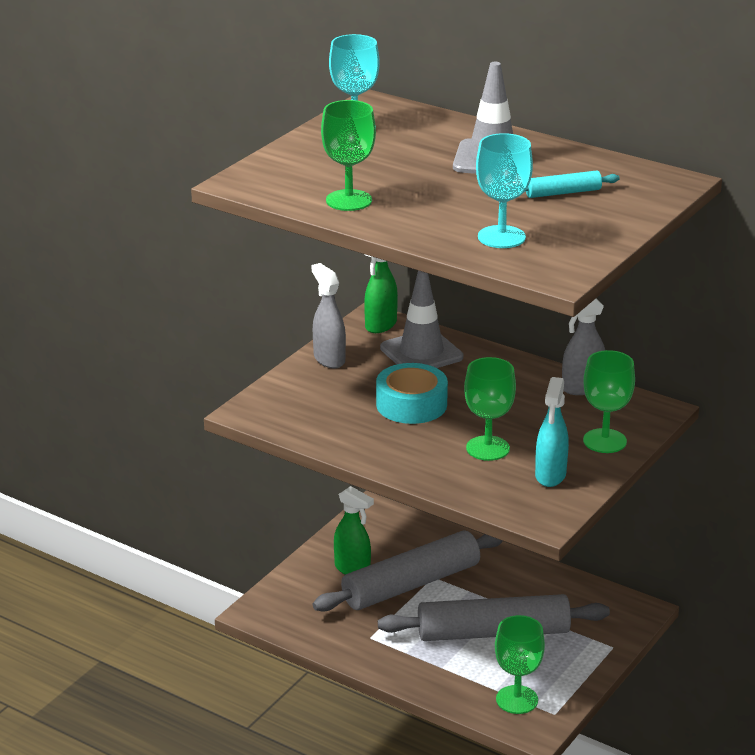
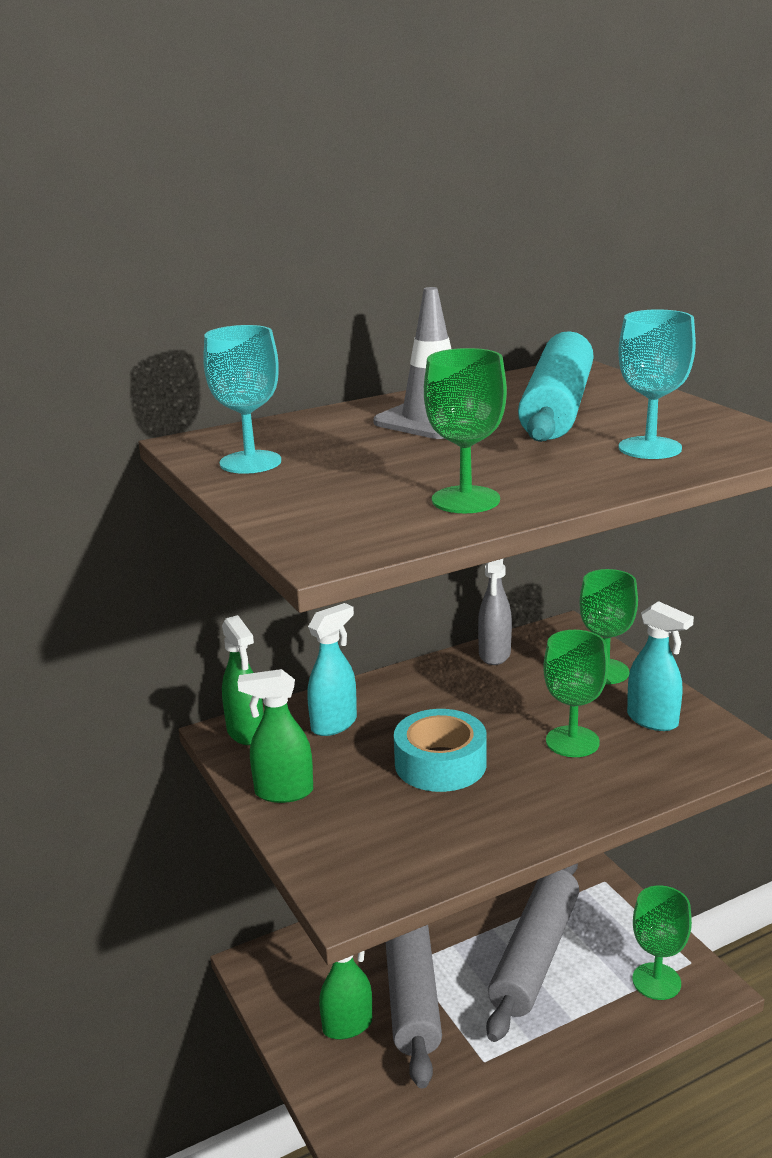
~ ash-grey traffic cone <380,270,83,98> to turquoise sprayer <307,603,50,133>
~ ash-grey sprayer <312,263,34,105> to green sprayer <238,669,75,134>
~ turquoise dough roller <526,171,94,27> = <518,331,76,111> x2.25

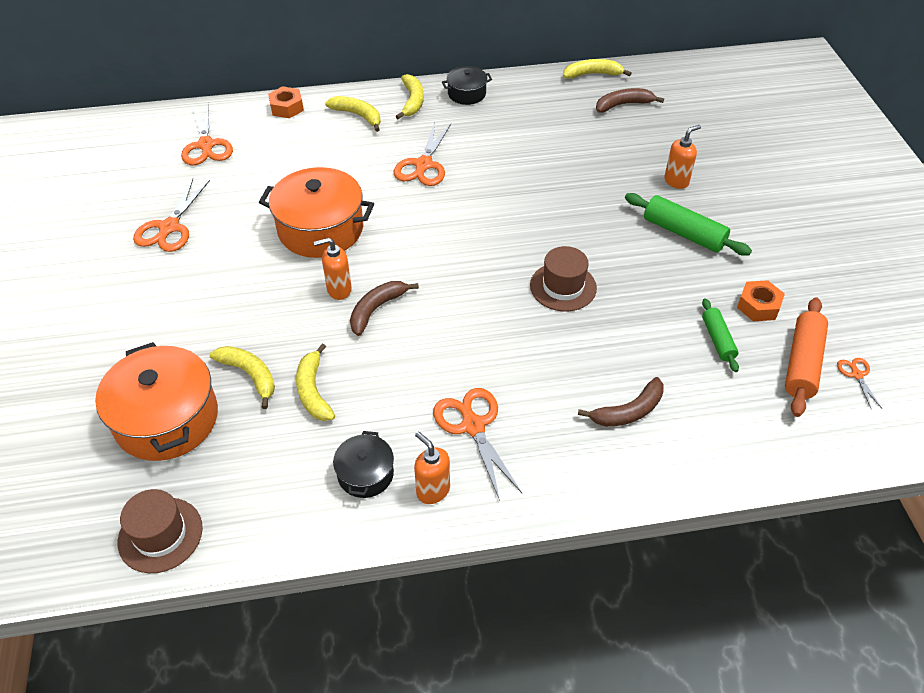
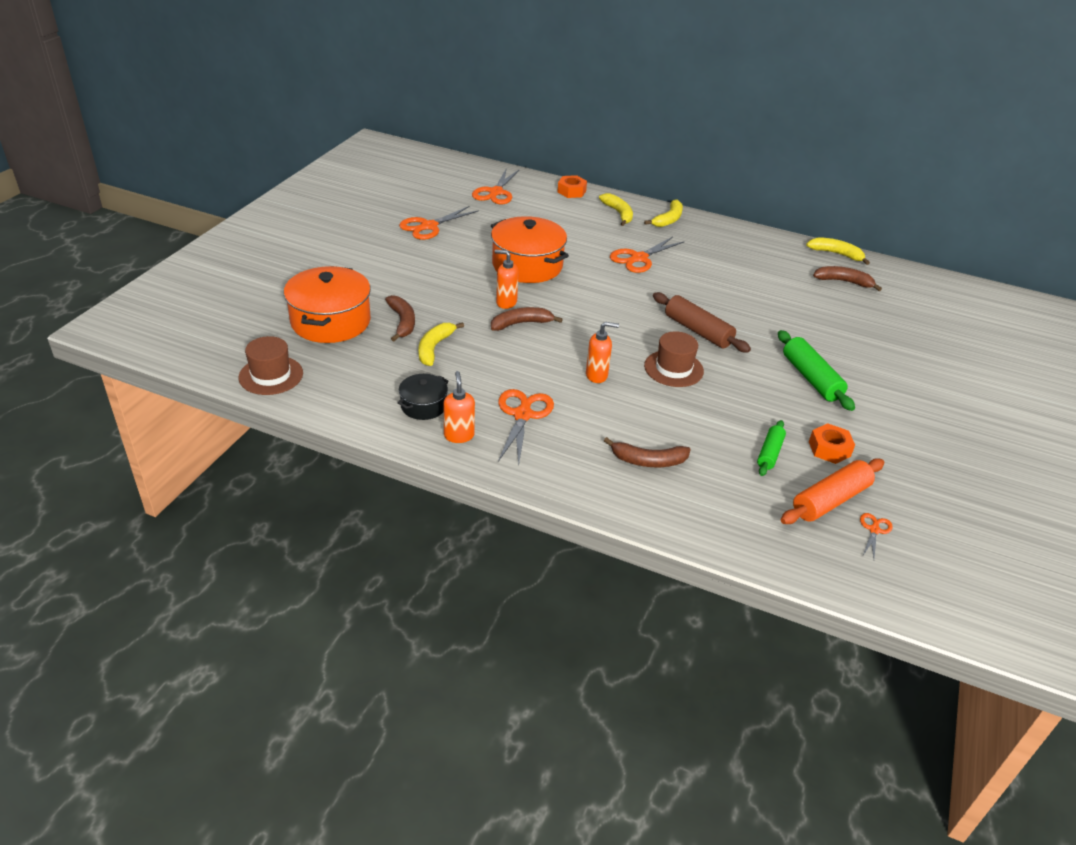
- black pot <442,66,50,39>
+ russet dough roller <653,292,98,61>
~ orange soap dispenser <664,125,37,64> to <586,322,33,61>
~ bright yellow banana <209,346,66,63> to russet banana <385,295,30,46>

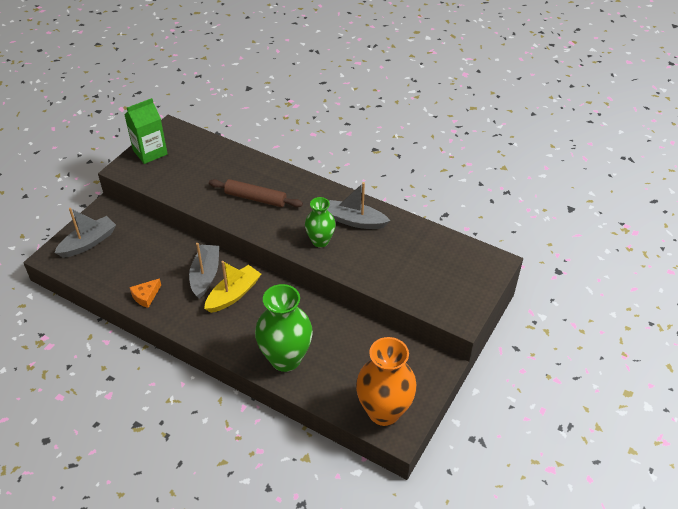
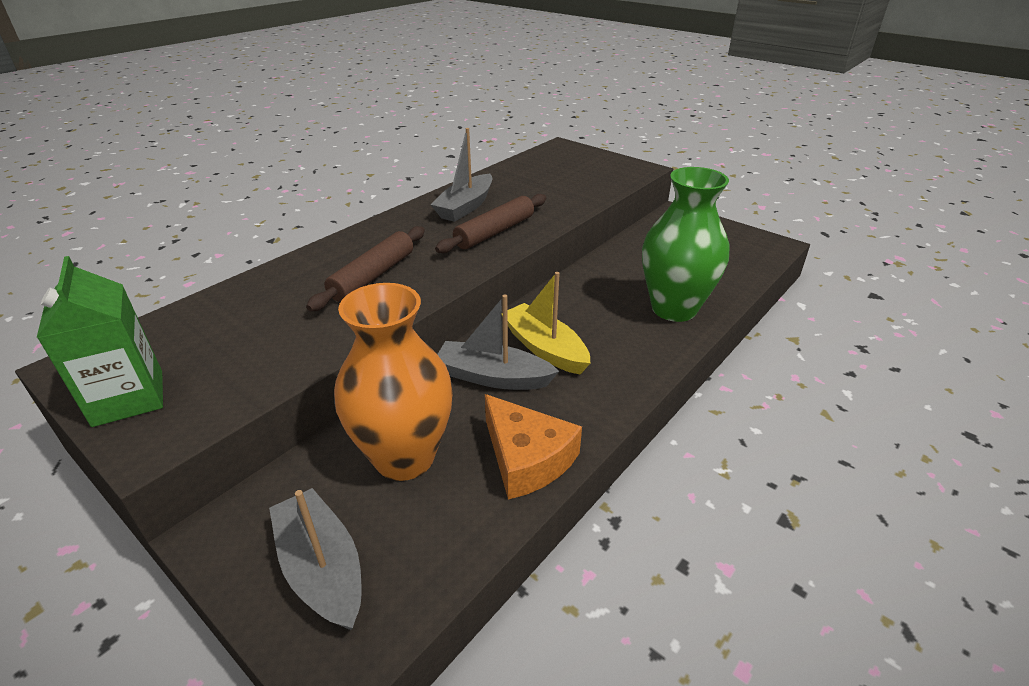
~ orange vase <356,337,61,89> to <334,283,119,198>
~ green vase <305,197,31,50> to russet dough roller <435,194,111,59>
~ orange cheese <129,278,32,30> = <485,394,97,106> x1.69

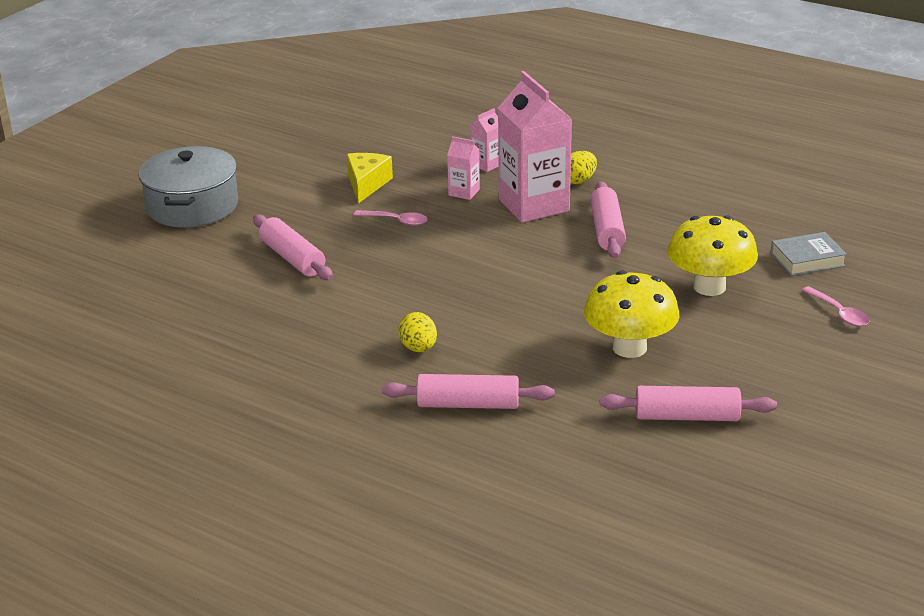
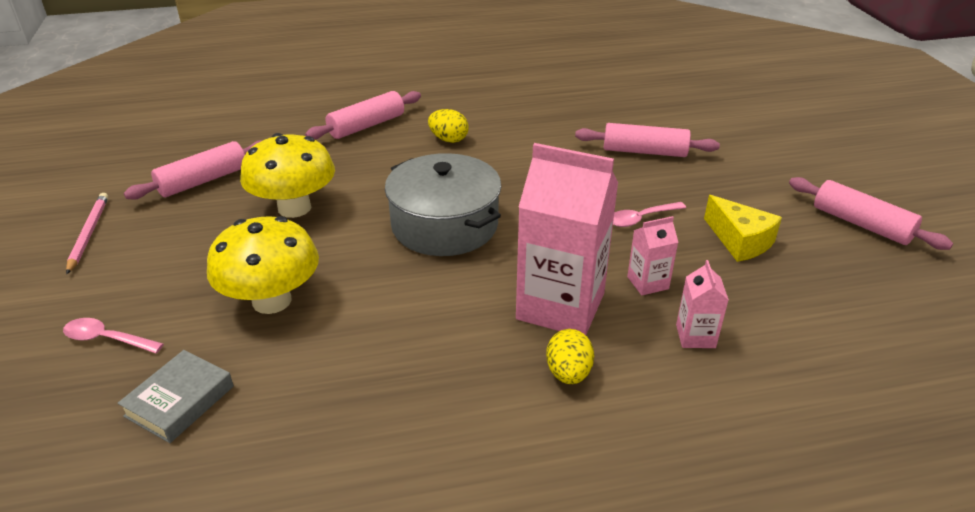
+ rosy pencil <66,193,42,81>
~ ash-grey pot <138,146,100,82> to <385,153,116,103>
~ rosy dough roller <590,181,36,77> to <789,177,164,73>

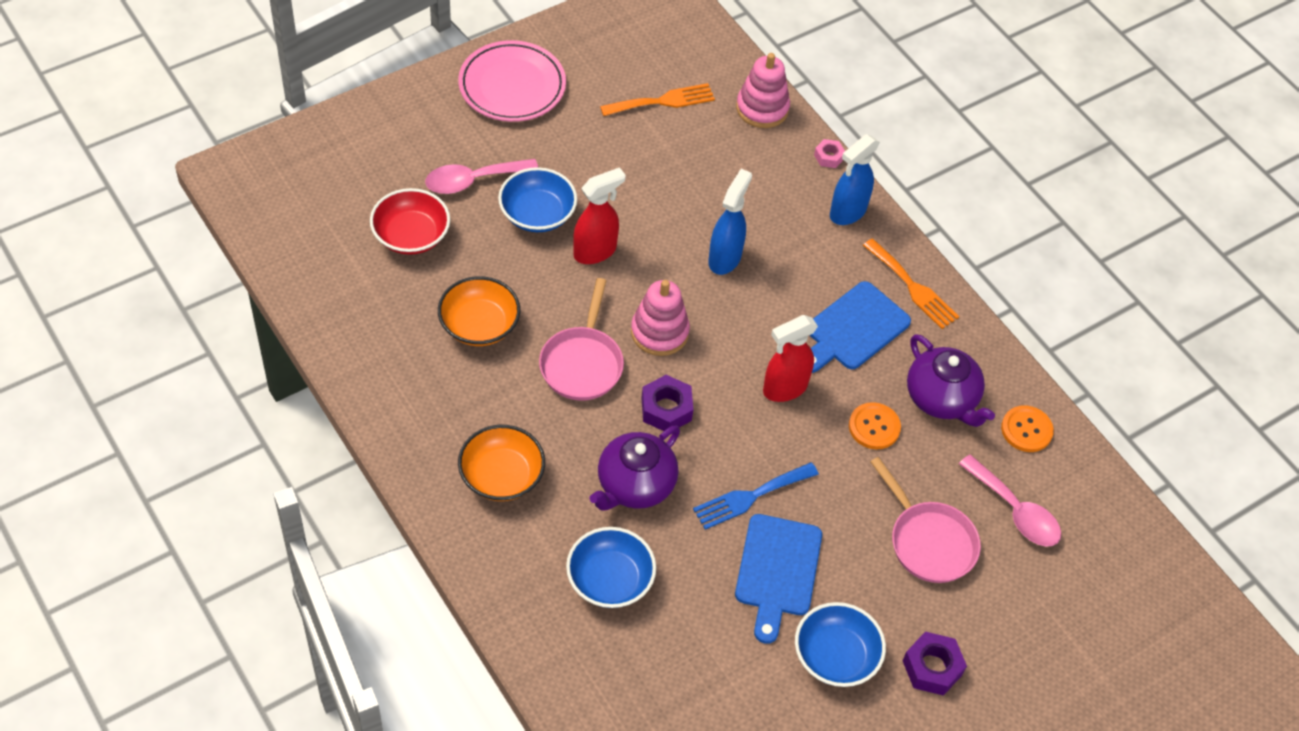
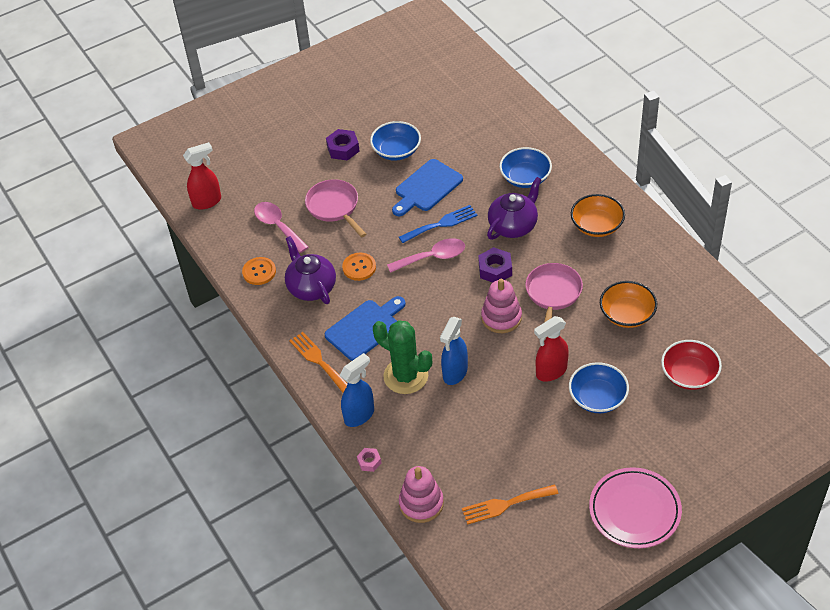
+ green cactus <373,320,59,74>
~ rosy spoon <425,159,113,35> to <387,238,78,35>
~ red sprayer <763,315,55,87> to <183,142,38,68>
~ cobalt bread board <735,514,87,130> = <392,159,71,57> 150 degrees counterclockwise

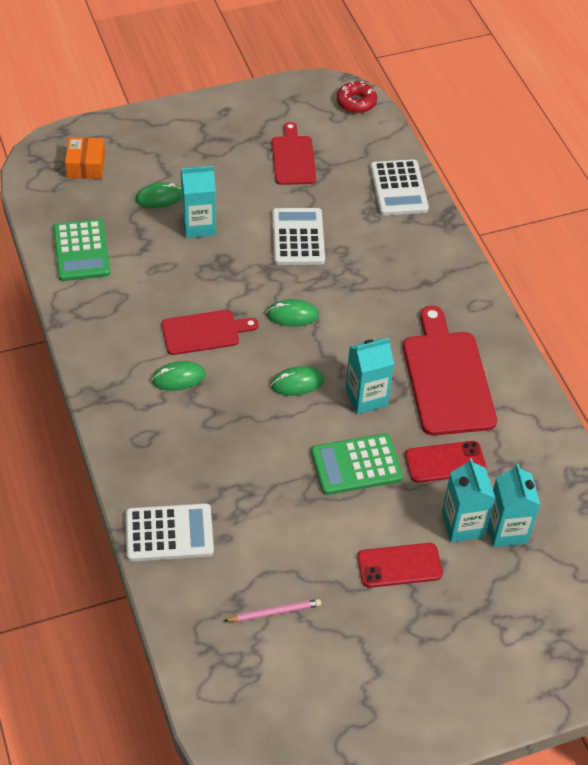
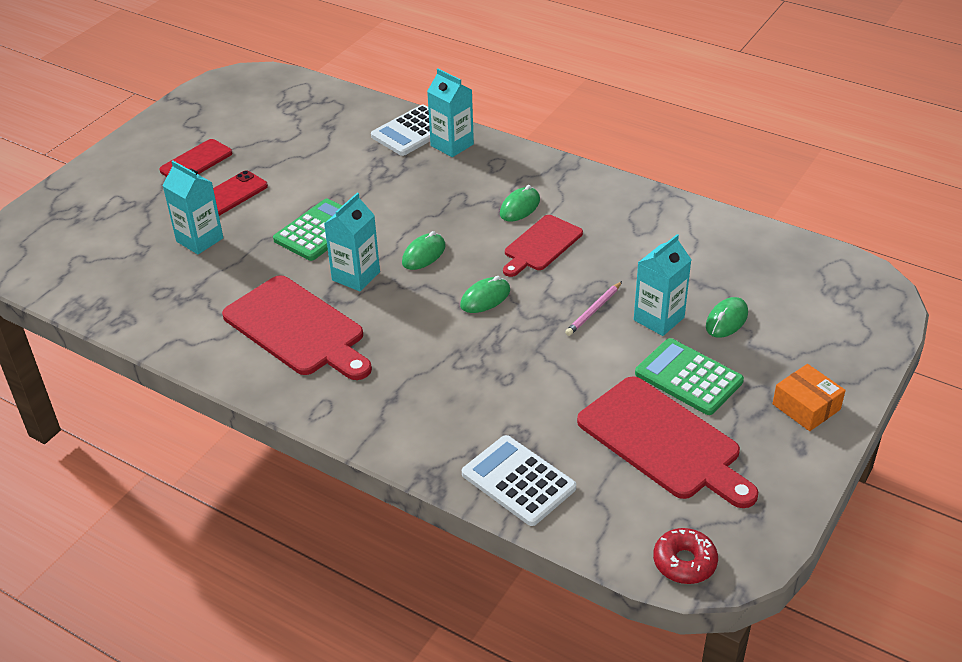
- pure white adding machine <272,208,53,57>
~ green adding machine <53,219,58,62> to <635,338,109,77>
~ orange parcel <65,137,40,42> to <772,364,74,67>
~ rosy pencil <224,599,97,23> to <565,281,57,55>
~ red mobile phone <405,441,82,42> to <159,139,74,38>
~ turquoise juice carton <488,463,52,84> to <427,68,47,89>
~ red bread board <272,122,44,63> = <577,376,181,132> x1.63

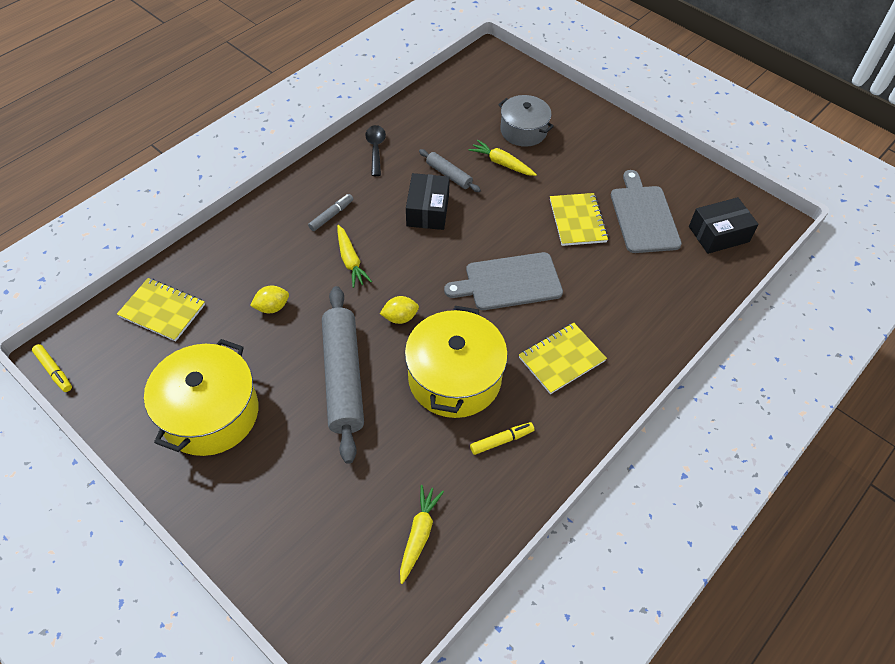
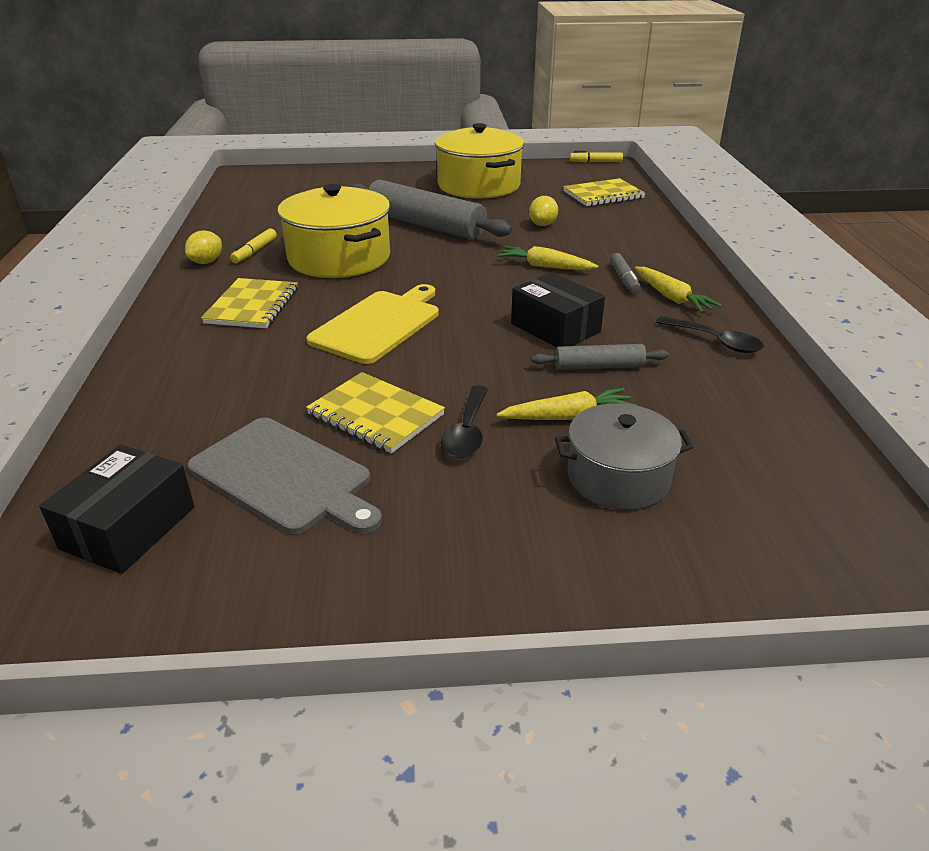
+ black spoon <441,385,47,73>
~ bright yellow toy lemon <380,296,39,28> to <185,231,37,33>
~ bright yellow carrot <400,485,44,99> to <635,267,86,46>
~ ash-grey bread board <444,252,119,58> to bright yellow bread board <306,284,133,80>

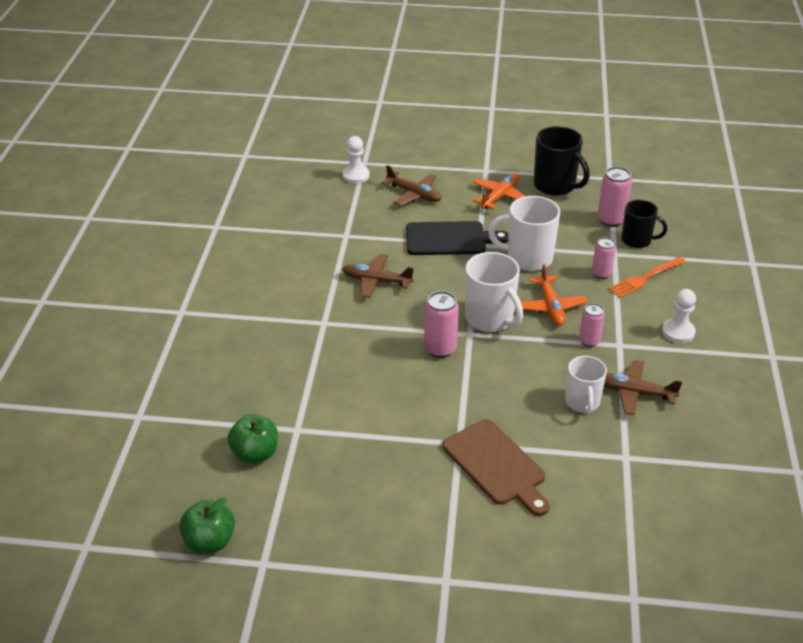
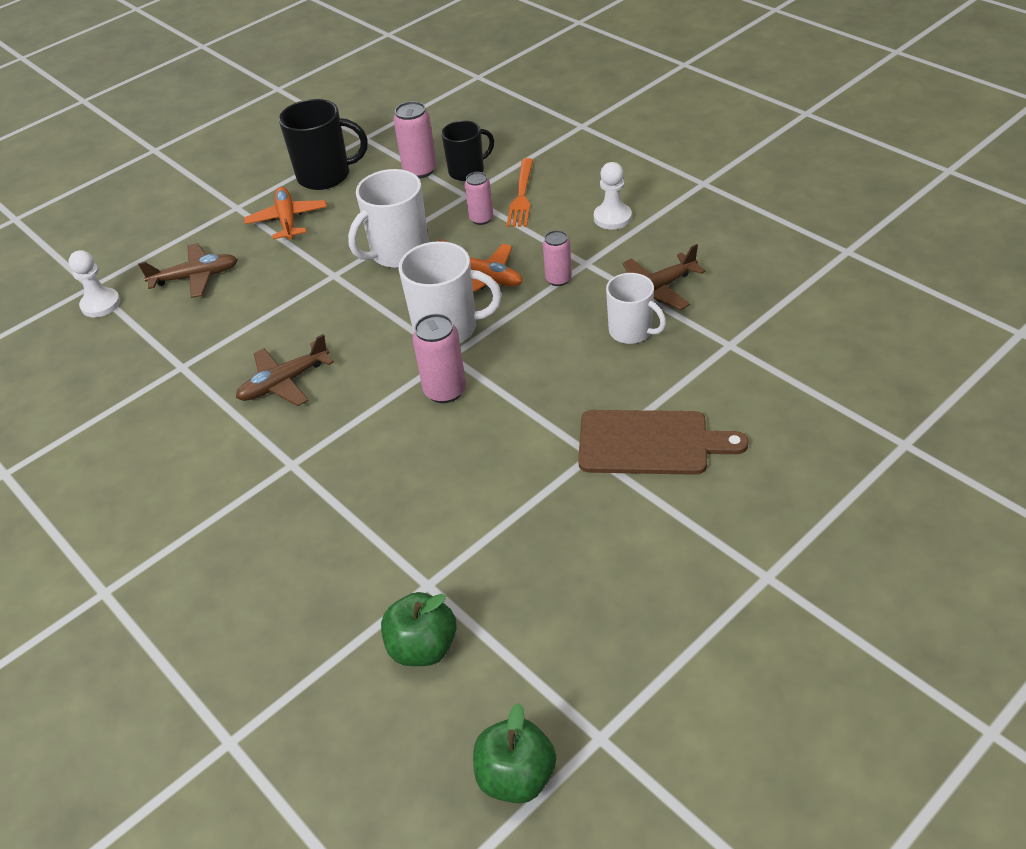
- black bread board <406,221,103,34>

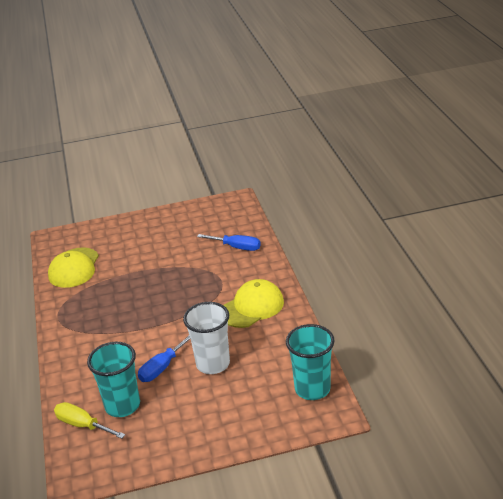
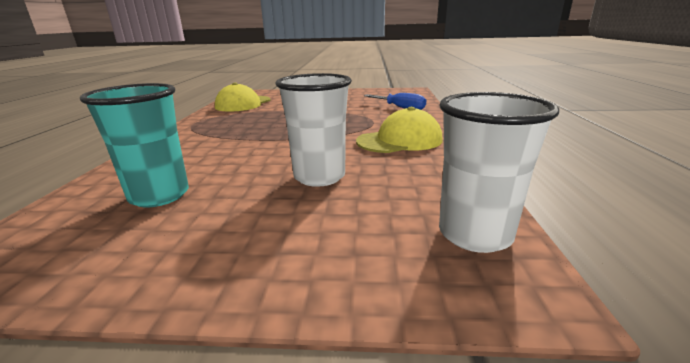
- bright yellow hand screwdriver <54,402,71,37>
- cobalt hand screwdriver <138,335,52,47>
~ turquoise tumbler <286,324,48,76> to pure white tumbler <439,92,120,161>

